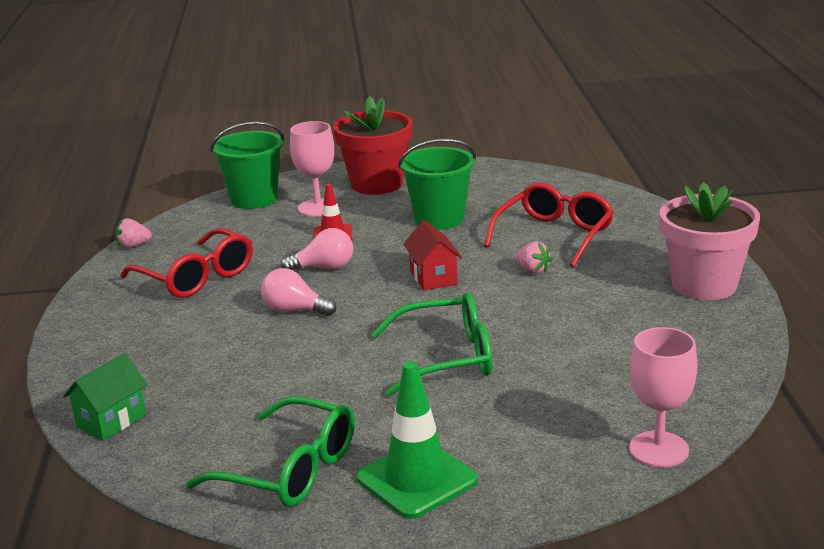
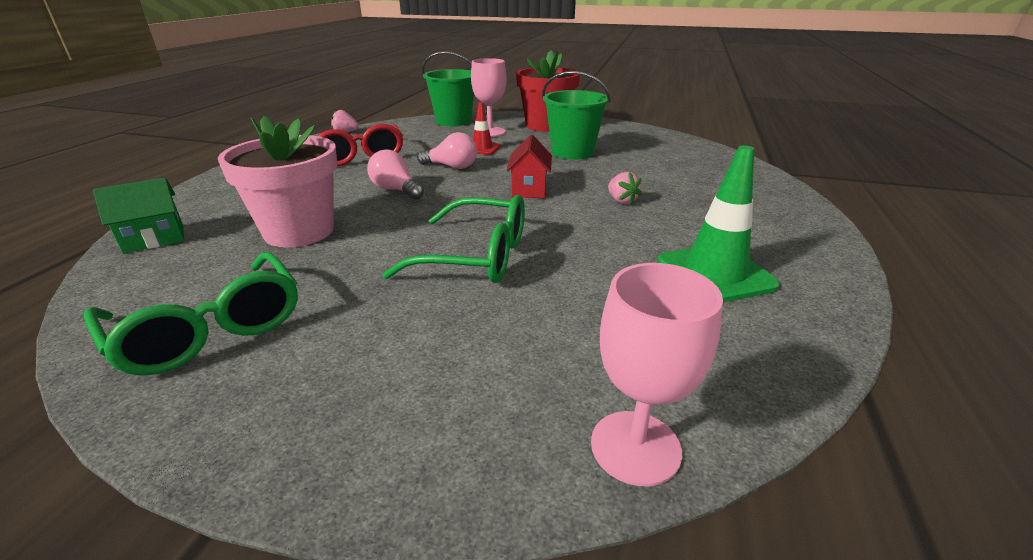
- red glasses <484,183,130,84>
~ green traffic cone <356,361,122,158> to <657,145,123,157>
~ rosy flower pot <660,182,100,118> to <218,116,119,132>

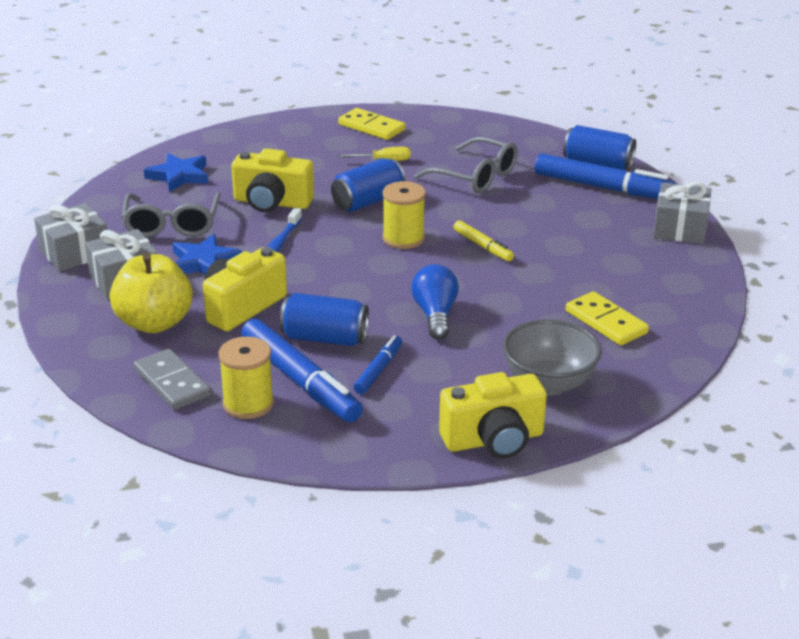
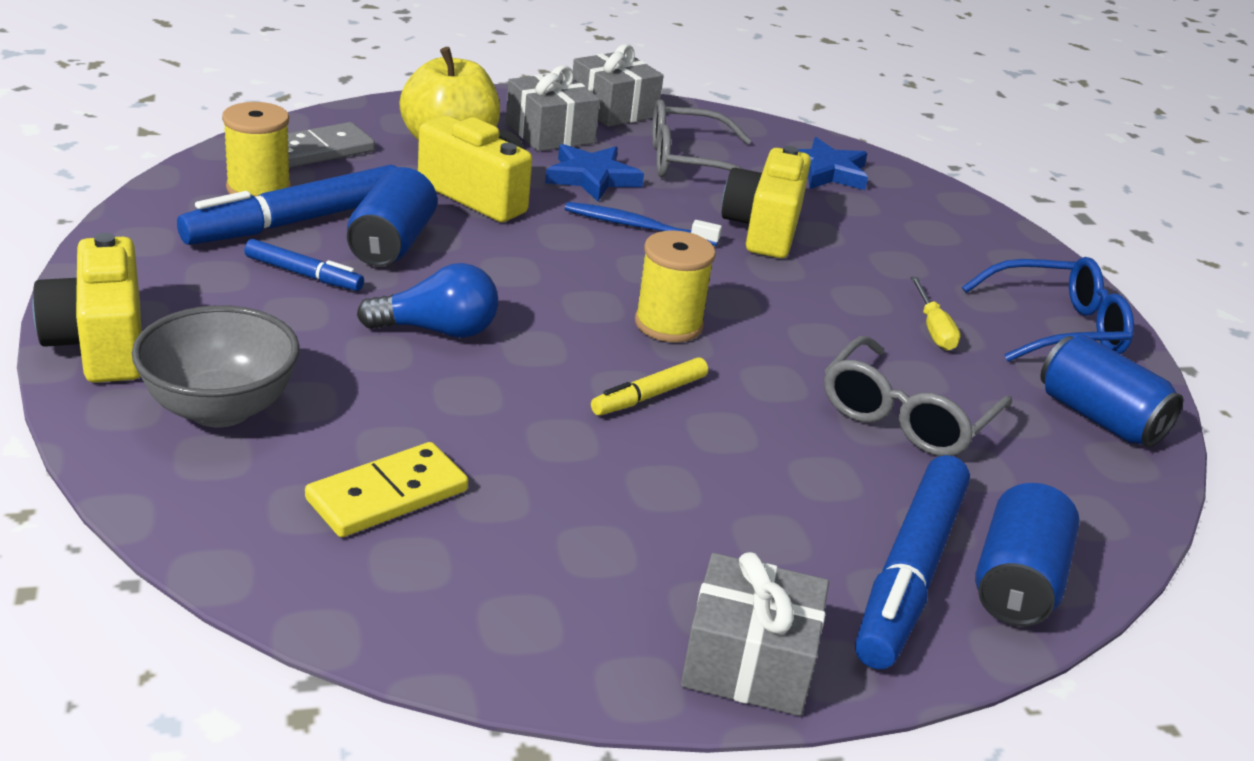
~ cobalt tin <331,158,74,54> to <1041,335,142,112>
~ bright yellow domino tile <338,108,68,32> to cobalt glasses <962,257,172,105>

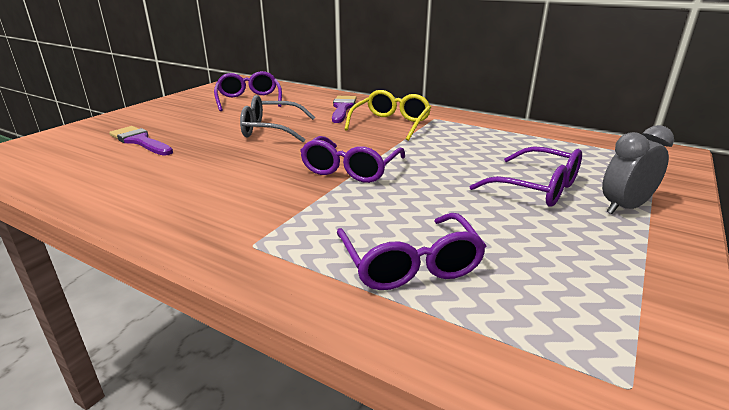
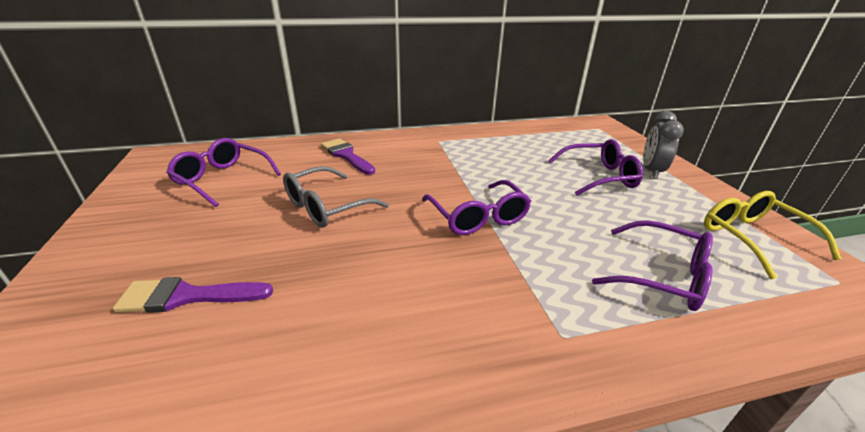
~ bright yellow glasses <344,90,87,51> to <704,191,138,88>

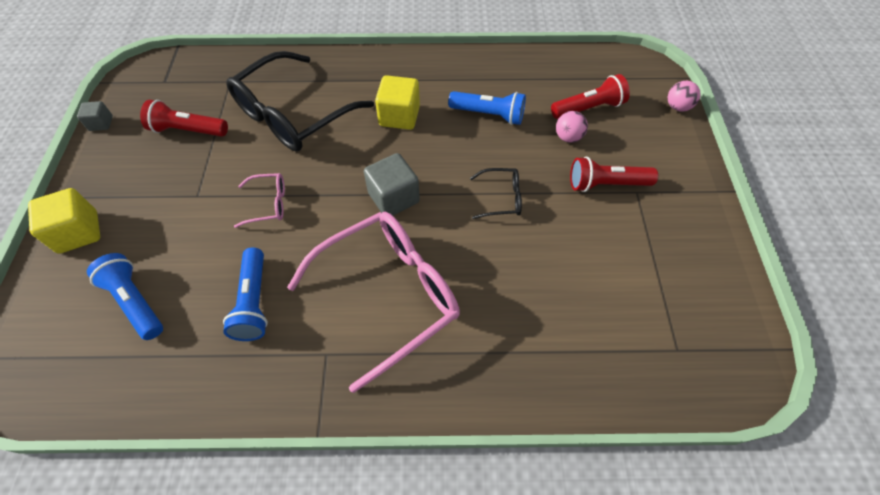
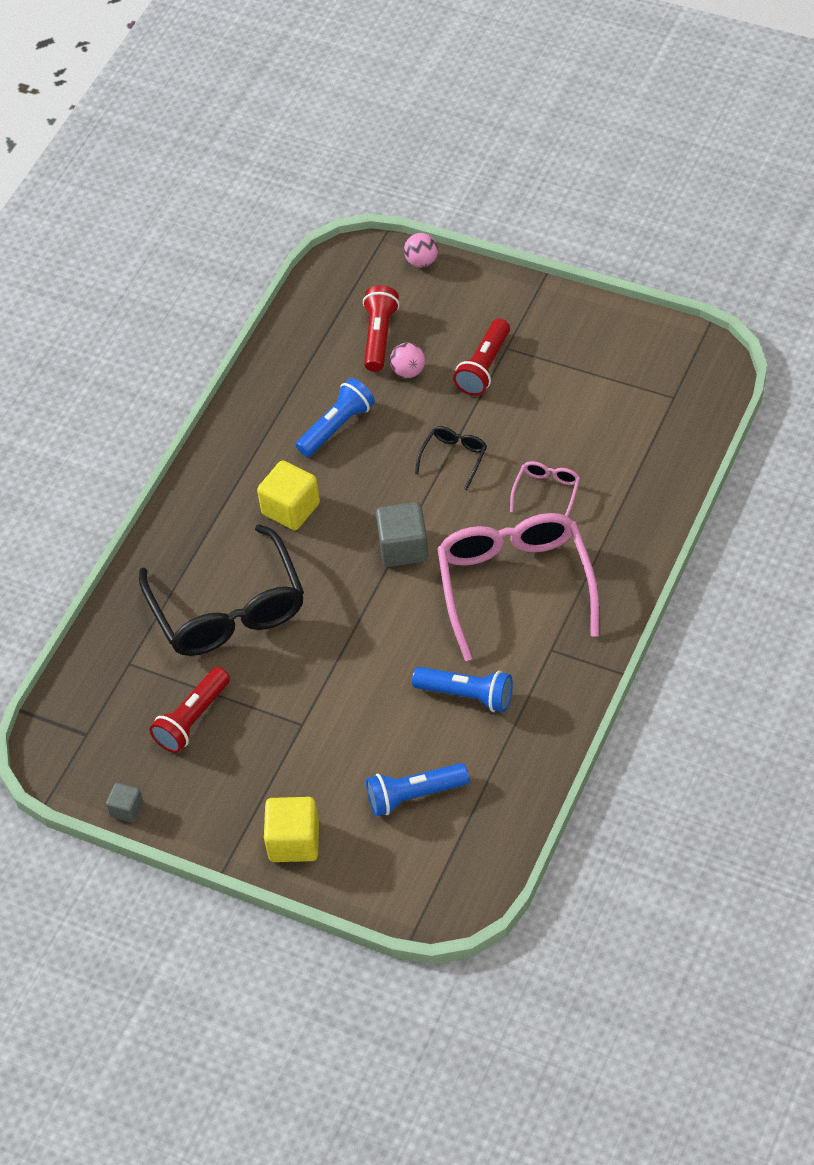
~ rosy glasses <234,173,51,55> to <510,461,70,55>

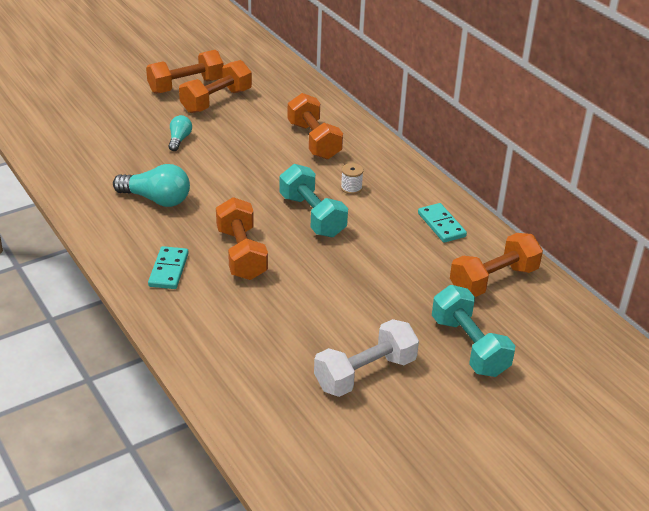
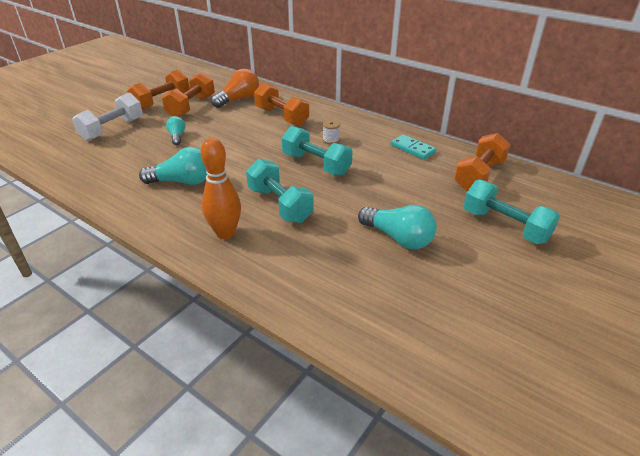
+ orange bulb <211,69,48,39>
+ turquoise bulb <358,205,79,44>
~ pure white hand weight <314,319,105,78> to <72,93,71,48>
~ turquoise domino tile <148,246,41,43> to orange bowling pin <201,138,40,101>
~ orange hand weight <216,197,52,83> to turquoise hand weight <246,159,68,64>

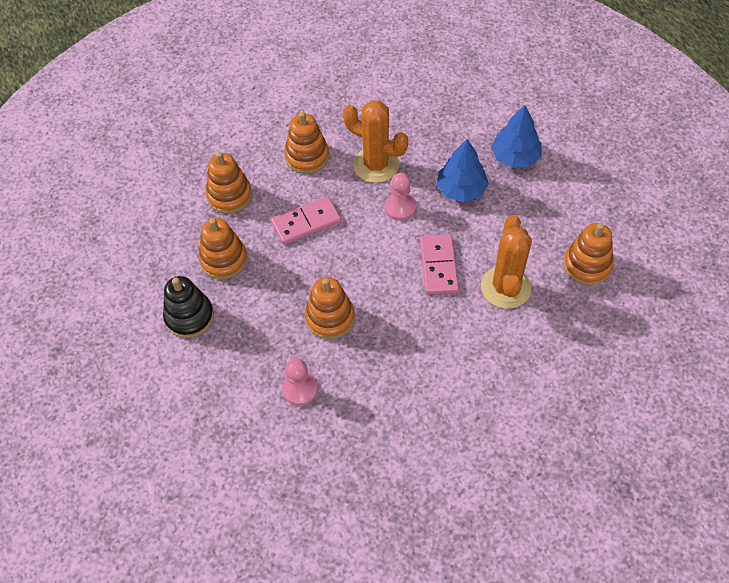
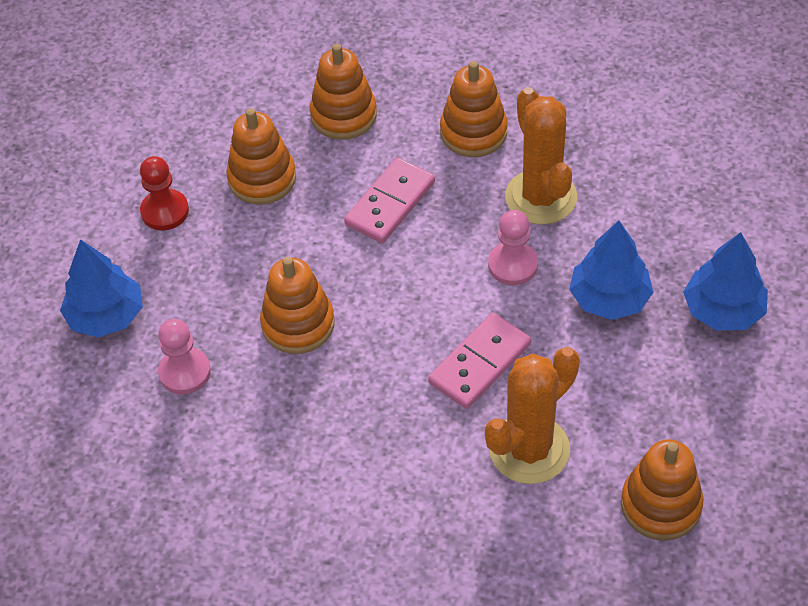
+ cobalt tree <60,239,83,98>
~ black stacking rings <163,276,51,62> to red game pawn <140,156,49,74>
~ rosy domino tile <271,196,70,49> = <344,158,91,85> 75 degrees counterclockwise

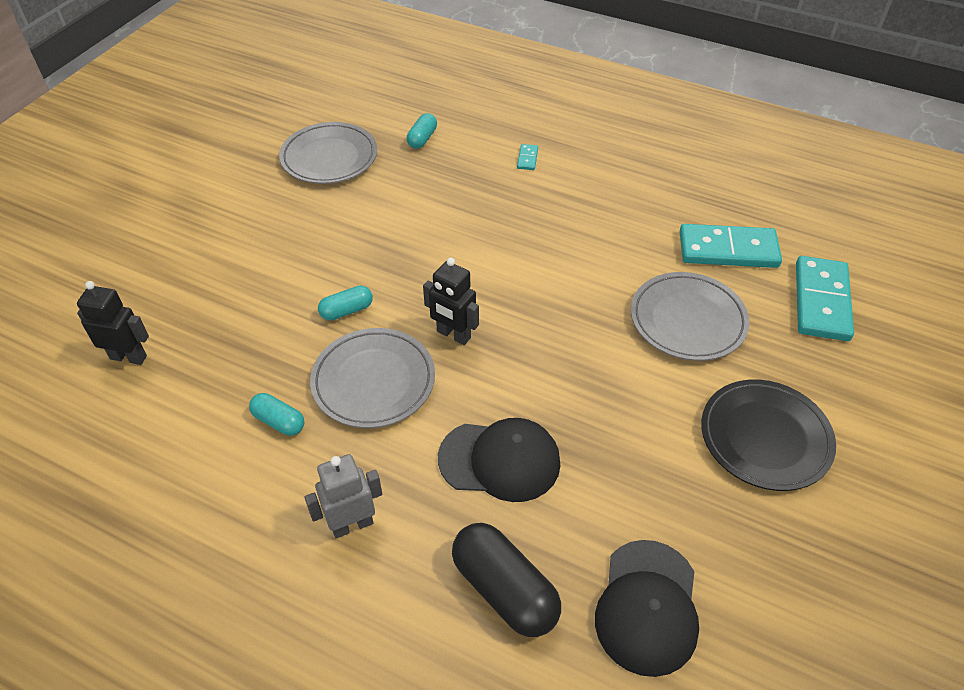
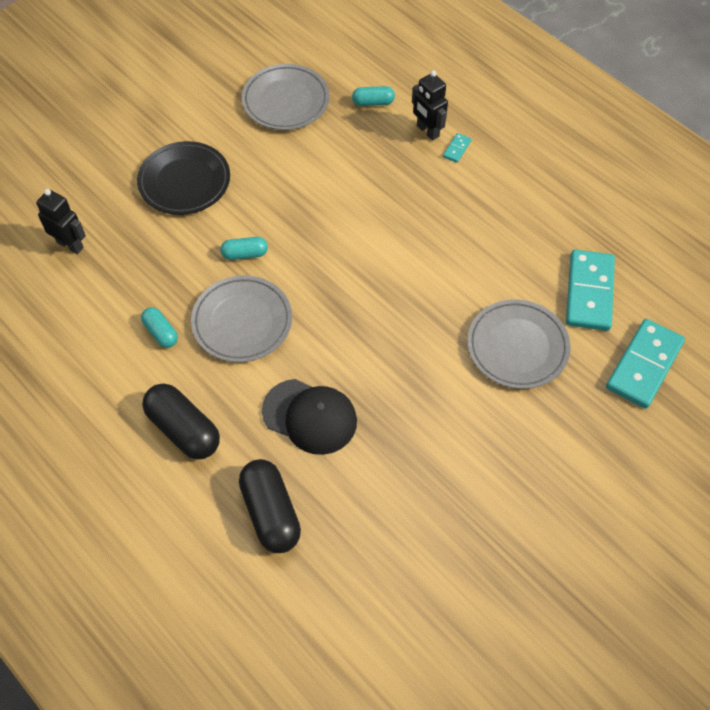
- black baseball cap <595,540,104,137>
~ black robot <423,258,56,87> to <412,70,36,71>
~ black plate <701,380,135,111> to <137,141,93,74>
~ ash-grey robot <304,454,78,84> to black capsule <142,383,78,76>
~ turquoise capsule <407,113,30,36> = <352,86,43,20> 45 degrees clockwise
~ turquoise domino tile <679,224,103,44> = <566,249,49,82> 75 degrees clockwise

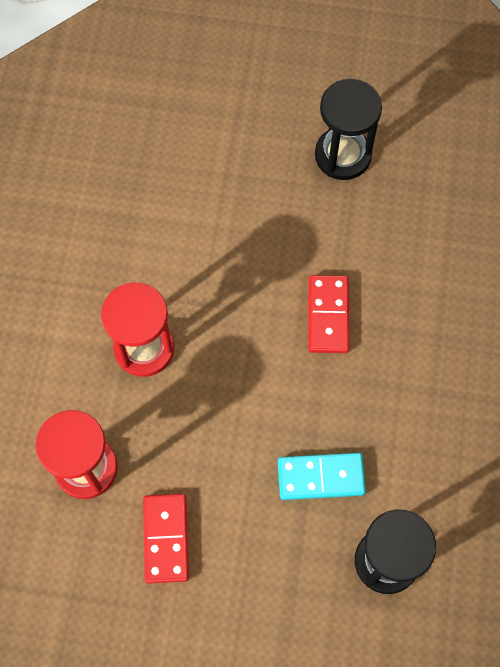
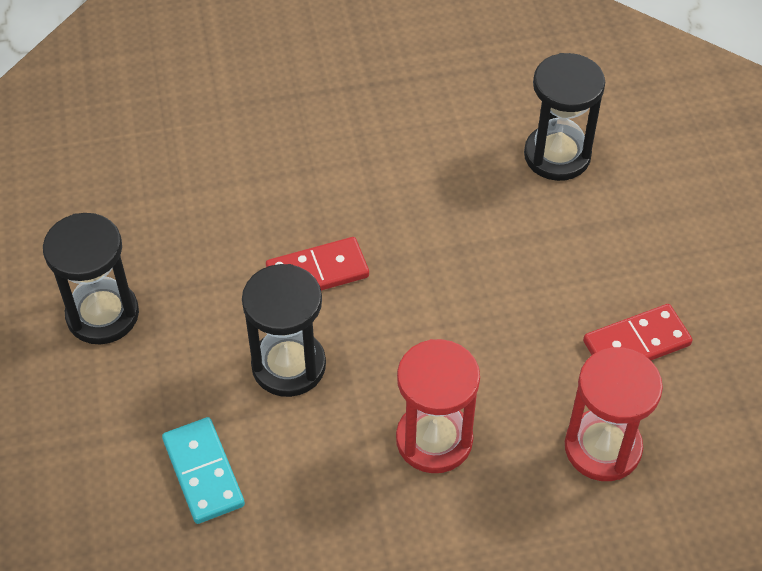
+ black sand timer <242,264,84,133>
~ turquoise domino tile <278,453,88,47> to <162,417,83,107>

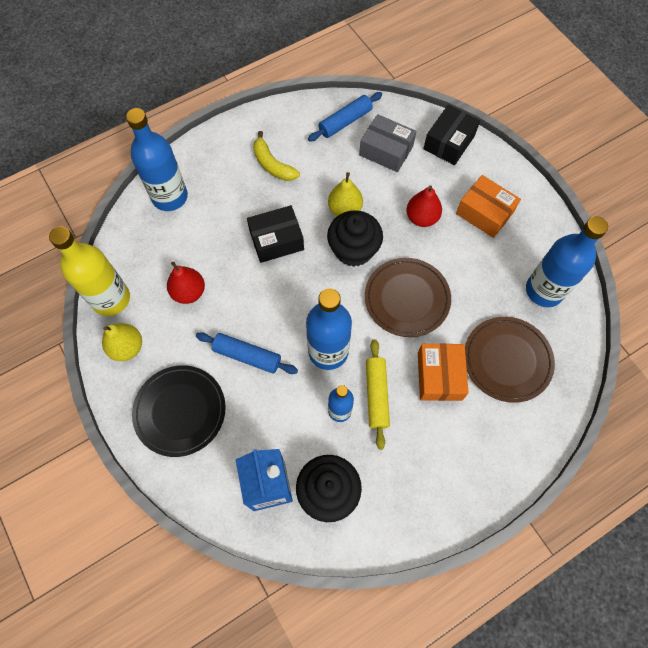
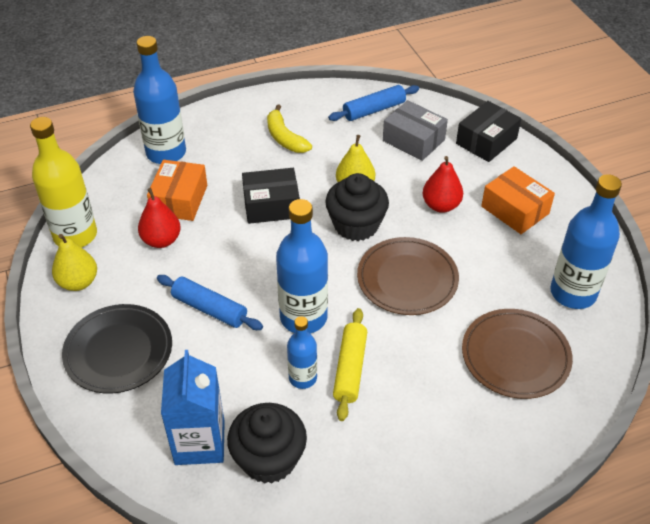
~ orange parcel <418,343,51,58> to <147,160,60,61>

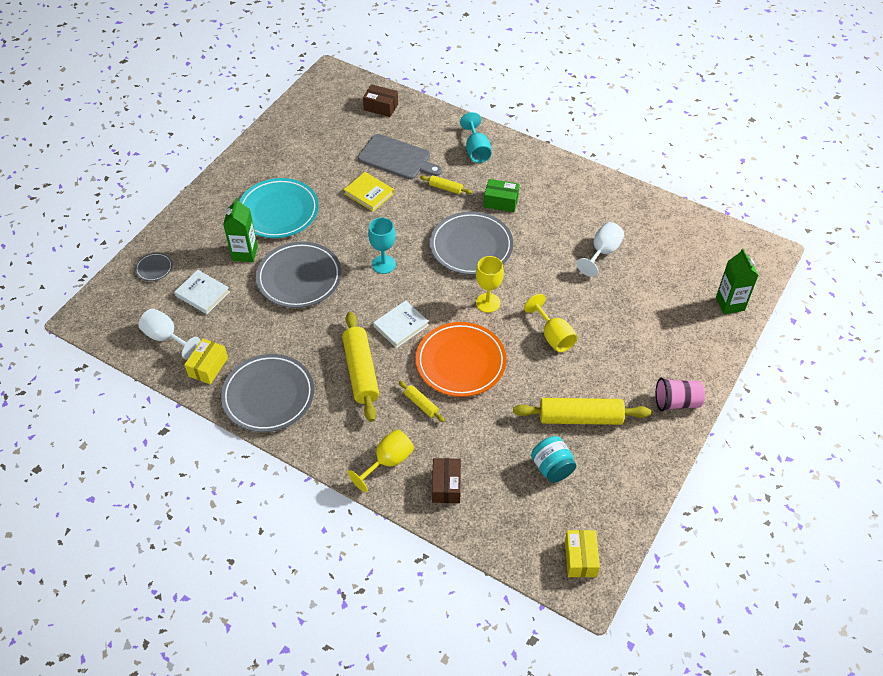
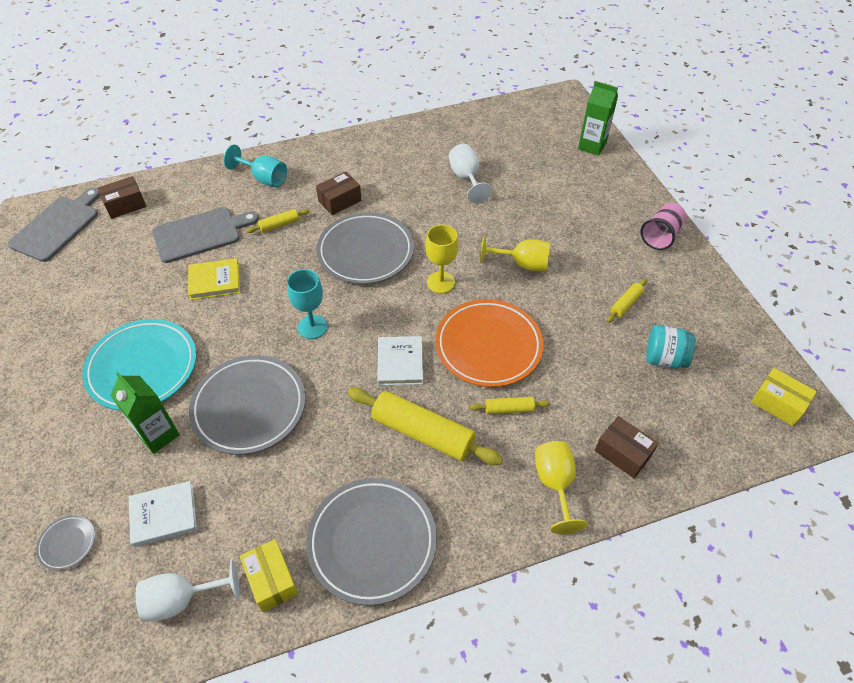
+ ash-grey bread board <8,188,92,74>
~ green parcel <484,179,35,33> to russet parcel <316,171,46,44>
~ bright yellow dough roller <513,398,138,27> = <607,279,40,44> x0.48

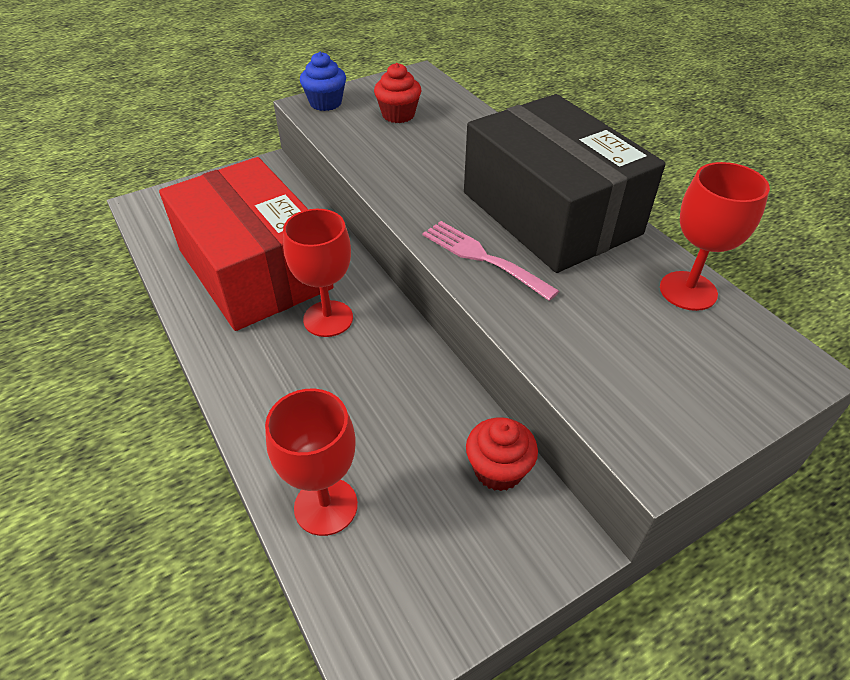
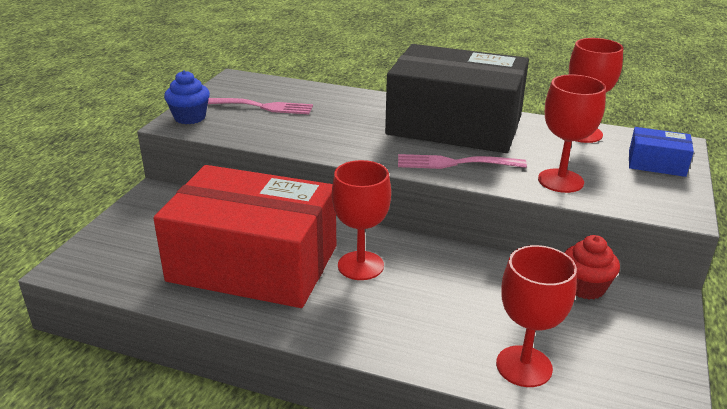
+ red wine glass <538,75,68,118>
+ cobalt parcel <629,127,65,50>
~ red muffin <374,63,47,60> to rosy fork <208,98,105,16>

